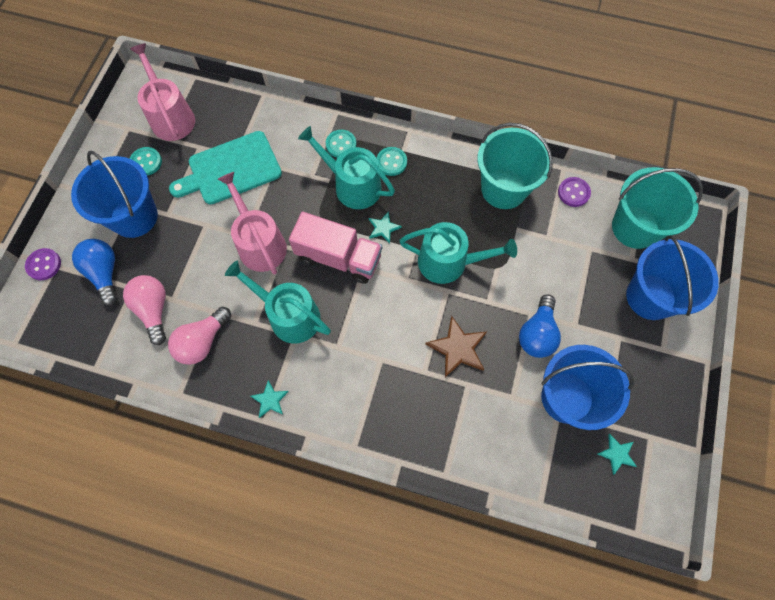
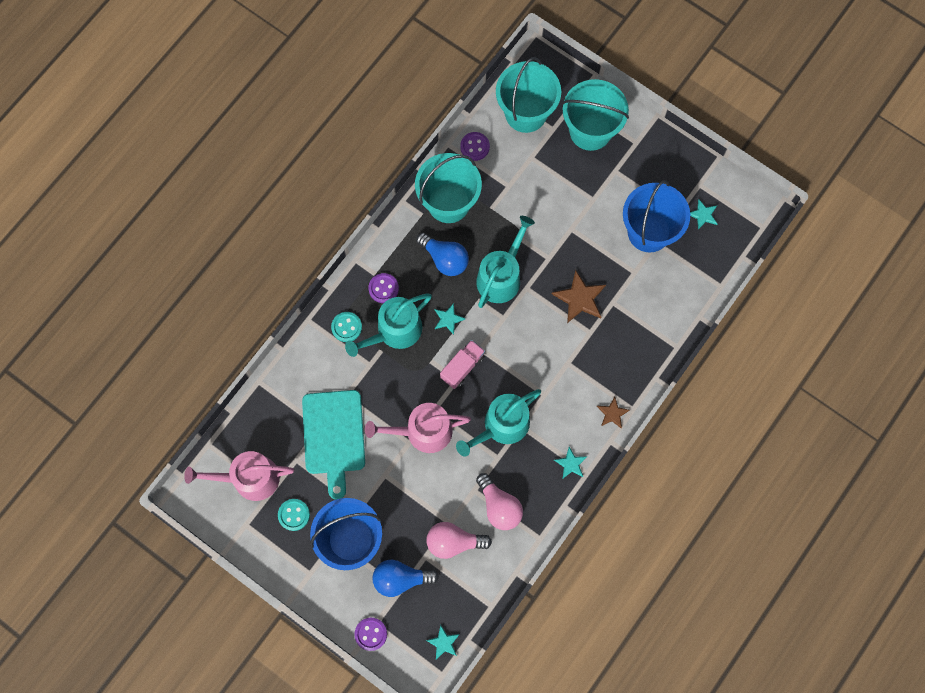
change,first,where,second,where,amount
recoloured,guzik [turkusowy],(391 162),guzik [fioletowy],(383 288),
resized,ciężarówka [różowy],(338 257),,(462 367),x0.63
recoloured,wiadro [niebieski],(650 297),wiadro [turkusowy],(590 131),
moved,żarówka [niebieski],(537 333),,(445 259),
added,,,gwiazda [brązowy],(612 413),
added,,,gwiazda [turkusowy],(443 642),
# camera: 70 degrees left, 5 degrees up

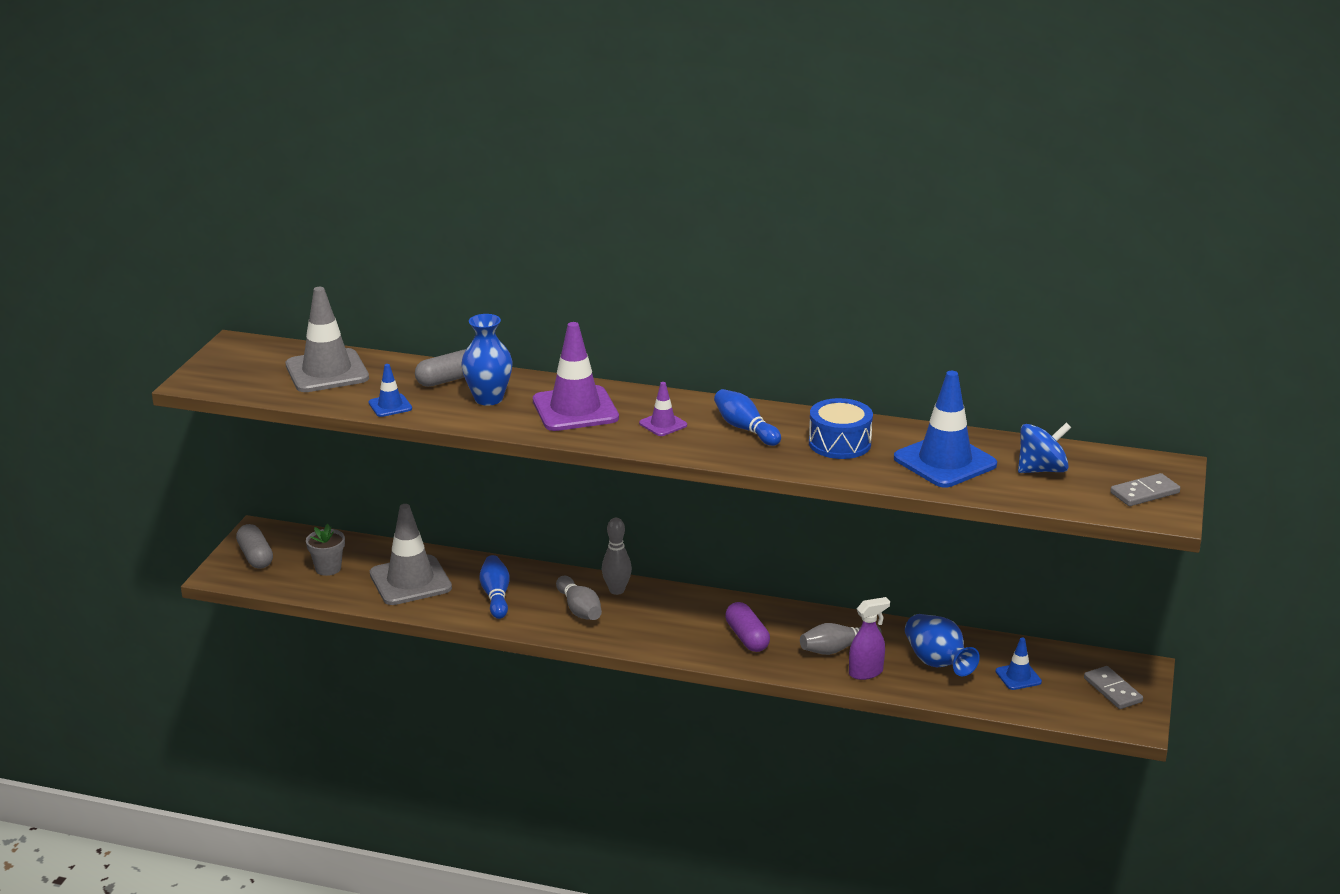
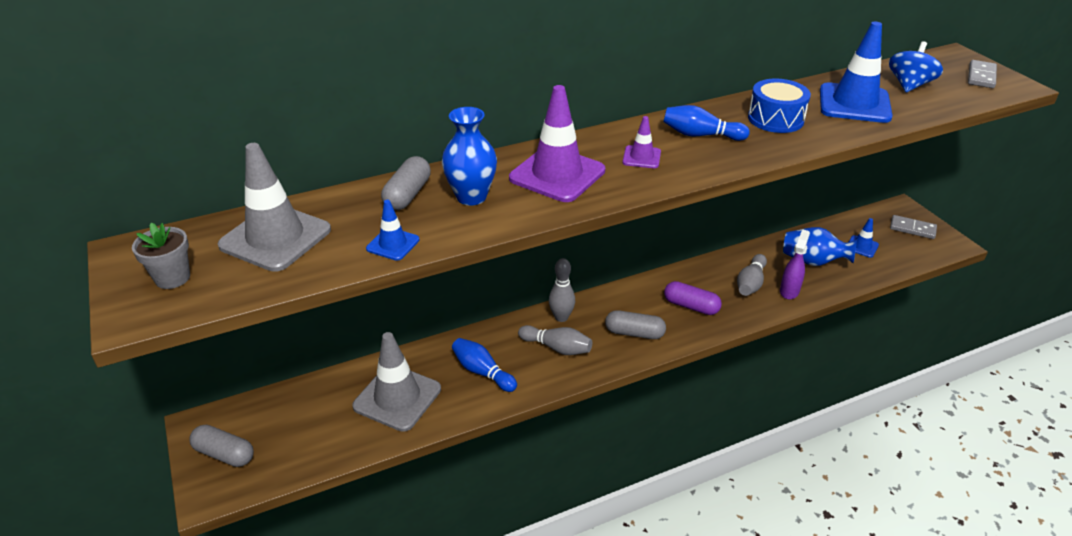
change,first,where,second,where,amount
moved,doniczka [szary],(328 568),,(172 278),
added,,,kapsułka [szary],(634 333),
# camera: 40 degrees left, 10 degrees up

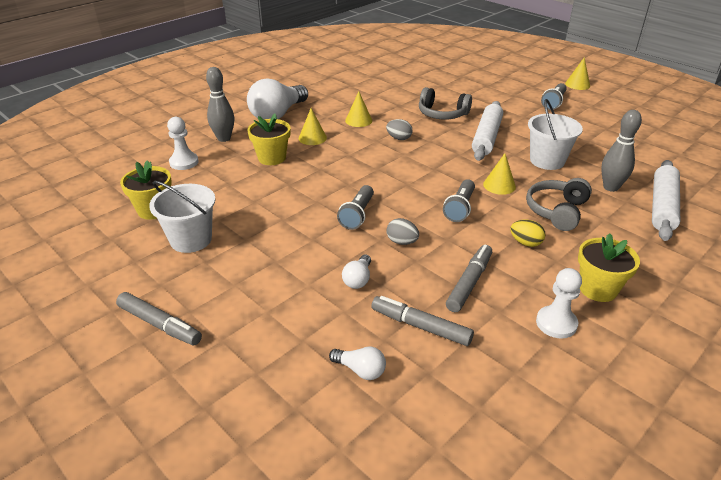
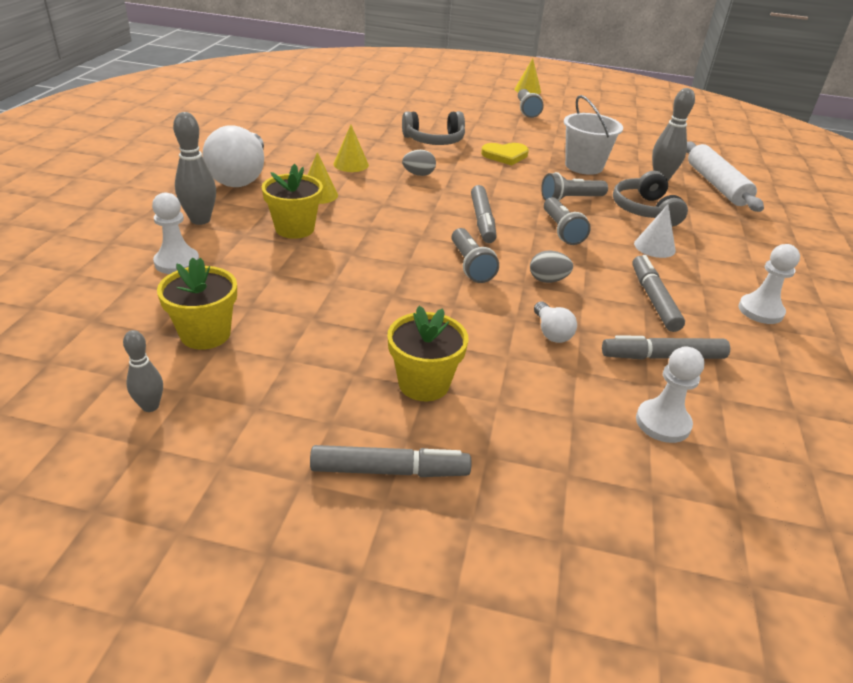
change,first,where,second,where,amount
replaced,wałek do ciasta [biały],(487 137),serce [żółty],(505 155),
replaced,stożek [żółty],(499 185),latarka [szary],(570 199),
removed,wiadro [biały],(191 239),,,
replaced,jajko [żółty],(525 243),stożek [biały],(654 247),
moved,doniczka [żółty],(598 289),,(424 384),
replaced,żarówka [biały],(360 370),pionek [biały],(662 423),
added,,,flamaster [szary],(482 221),
added,,,kręgiel [szary],(150 406),
# camera: 35 degrees left, 0 degrees up

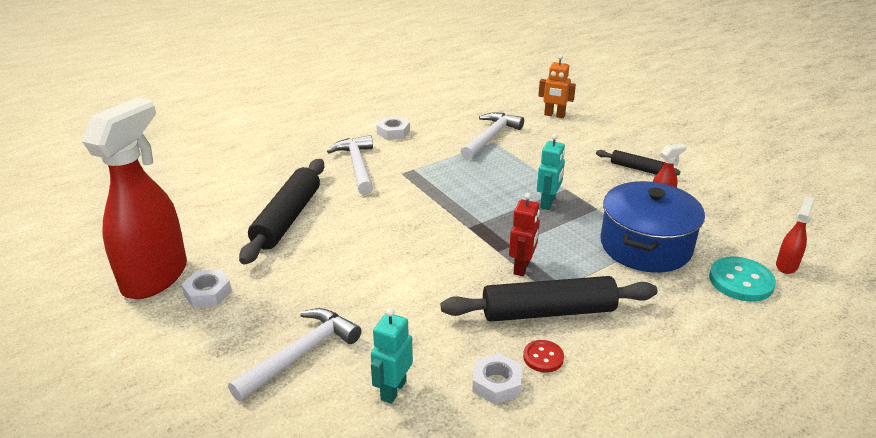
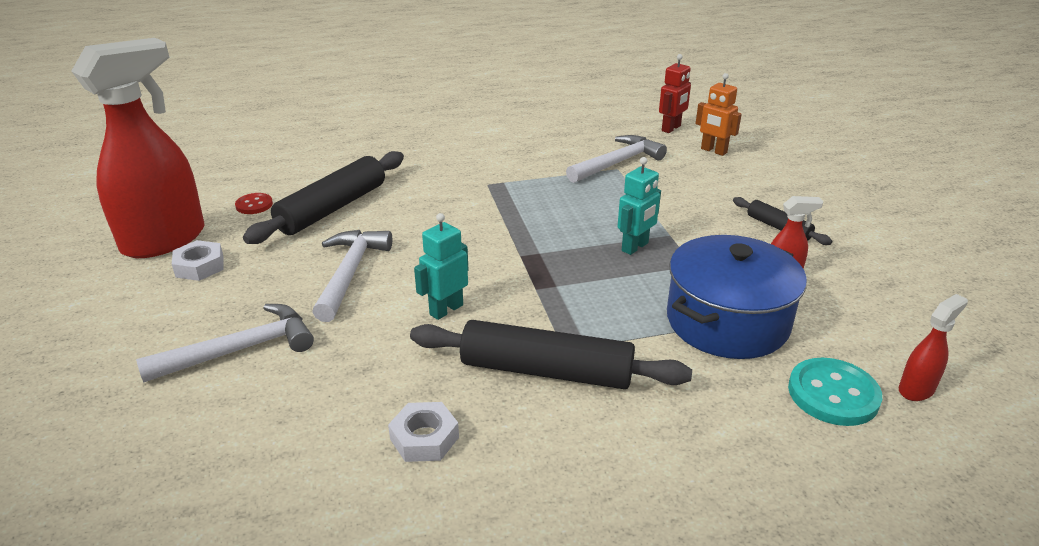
change,first,where,second,where,amount
removed,nakrętka [biały],(393 132),,,
moved,młotek [biały],(357 166),,(350 273),
moved,robot [czerwony],(522 267),,(671 128),
moved,robot [turkusowy],(393 390),,(446 309),
moved,guzik [czerwony],(543 357),,(254 205),
# camera: 20 degrees right, 0 degrees up

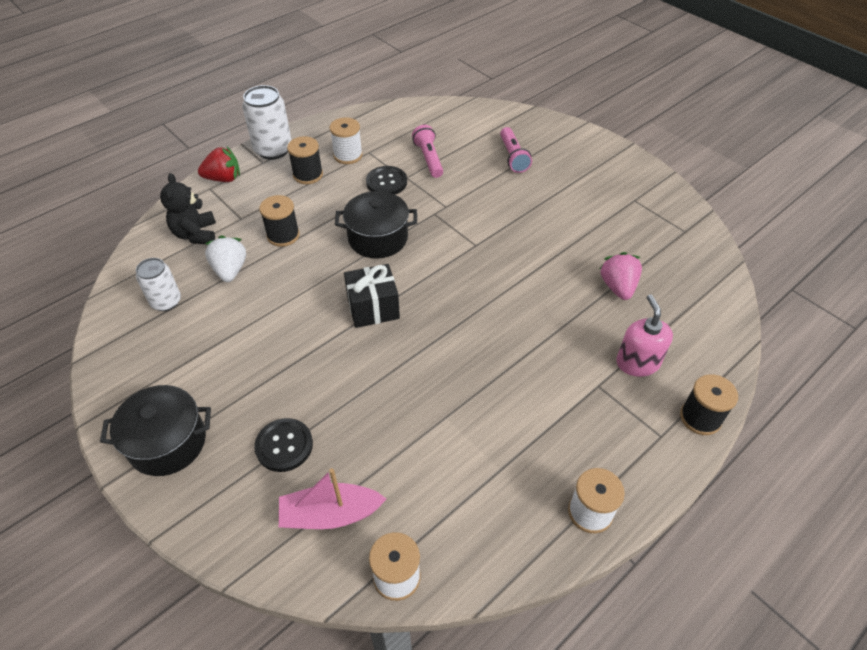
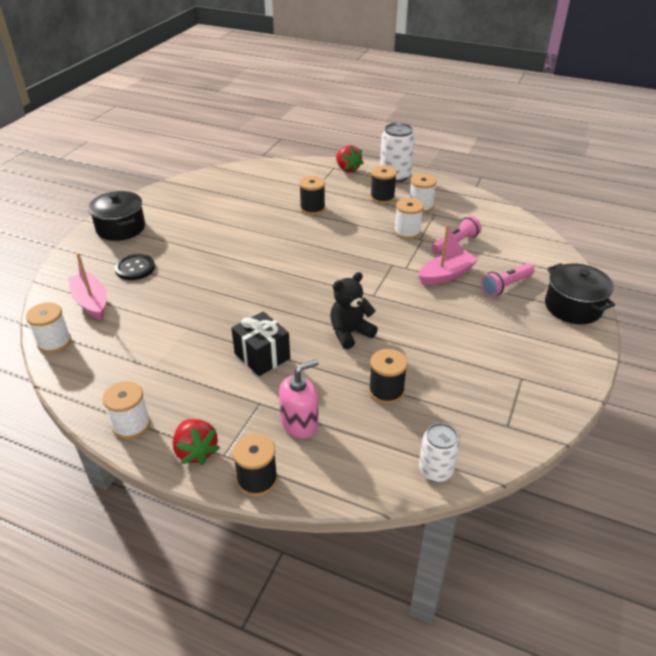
change,first,where,second,where,amount
replaced,guzik [czarny],(386 182),szpulka [biały],(407 232),
moved,miś [czarny],(196 234),,(350 333),
moved,garnek [czarny],(378 238),,(573 307),
removed,truskawka [biały],(230 270),,,
replaced,truskawka [różowy],(618 287),szpulka [czarny],(386 391),
moved,puszka [biały],(166 302),,(435 470),
moved,prezent [czarny],(373 308),,(262 356),
added,,,łódka [różowy],(446 275),
added,,,truskawka [czerwony],(196 451),
# camera: 65 degrees right, 10 degrees down

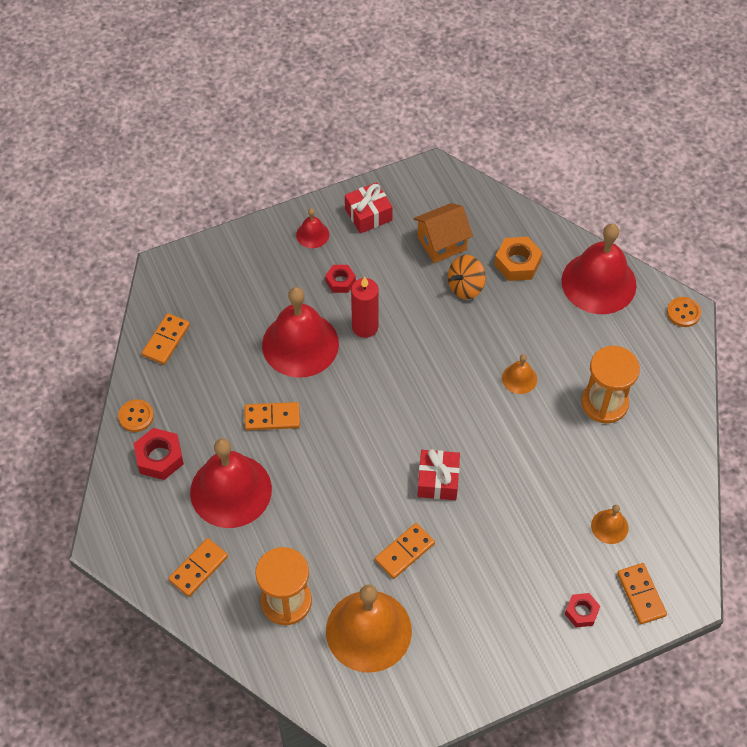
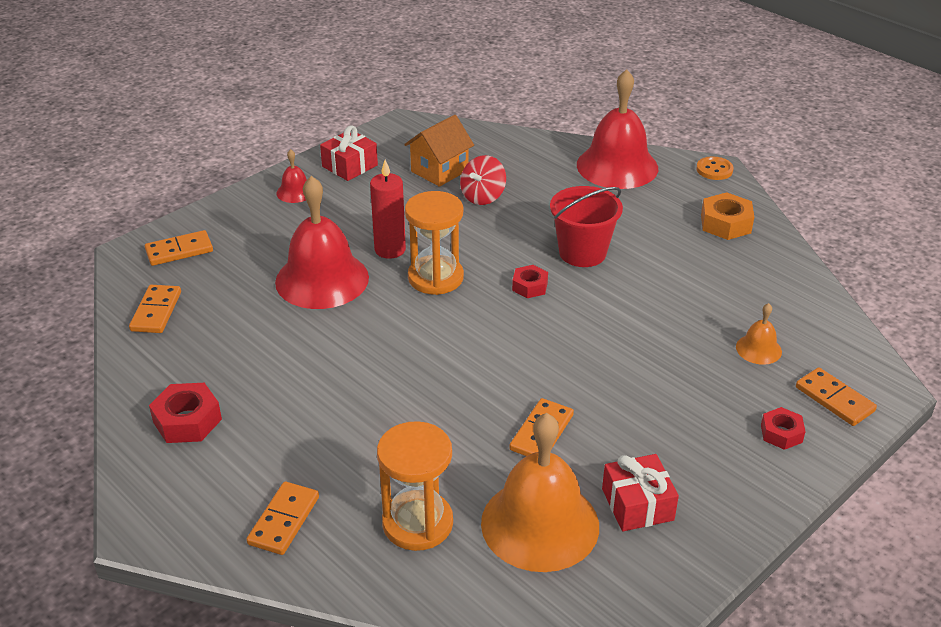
change,first,where,second,where,amount
moved,nakrętka [pomarańczowy],(517 263),,(725 224),
recoloured,bączek [pomarańczowy],(465 286),bączek [czerwony],(483 197),
moved,nakrętka [czerwony],(340 281),,(530 286),
moved,klepsydra [pomarańczowy],(604 403),,(435 278),
replaced,dzwonek [pomarańczowy],(519 378),wiadro [czerwony],(582 253),
removed,guzik [pomarańczowy],(136 416),,,
moved,kostka domina [pomarańczowy],(272 418),,(179 251),
removed,dzwonek [czerwony],(231 490),,,
moved,prezent [czerwony],(438 480),,(637 504),
# camera: 20 degrees left, 20 degrees down

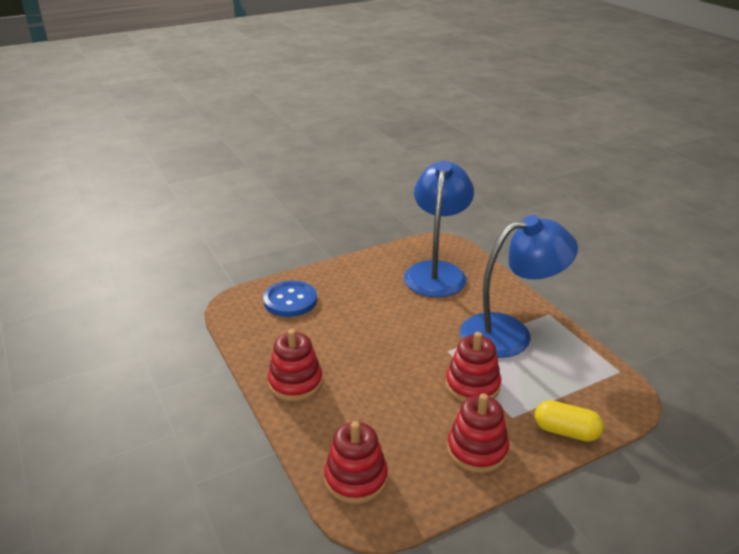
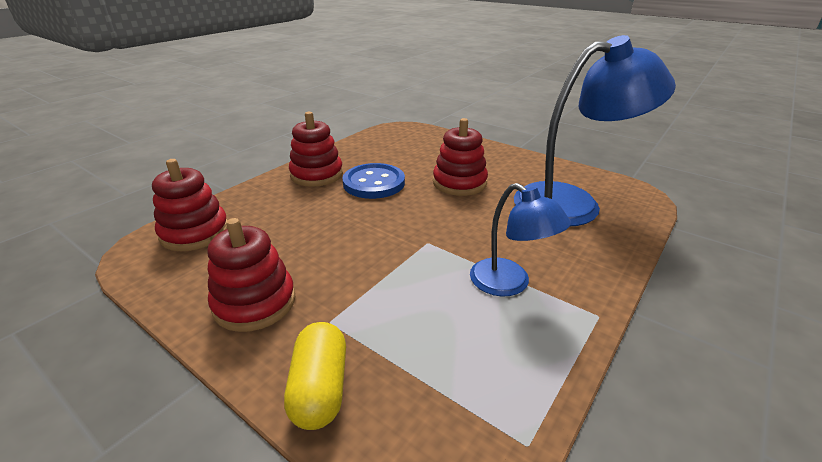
change,first,where,second,where,amount
resized,lampka [niebieski],(509 333),,(509 284),x0.56
moved,guzik [niebieski],(290 300),,(374 183),
moved,zabawka nakładanka [czerwony],(472 385),,(459 183),
# camera: 65 degrees right, 0 degrees up

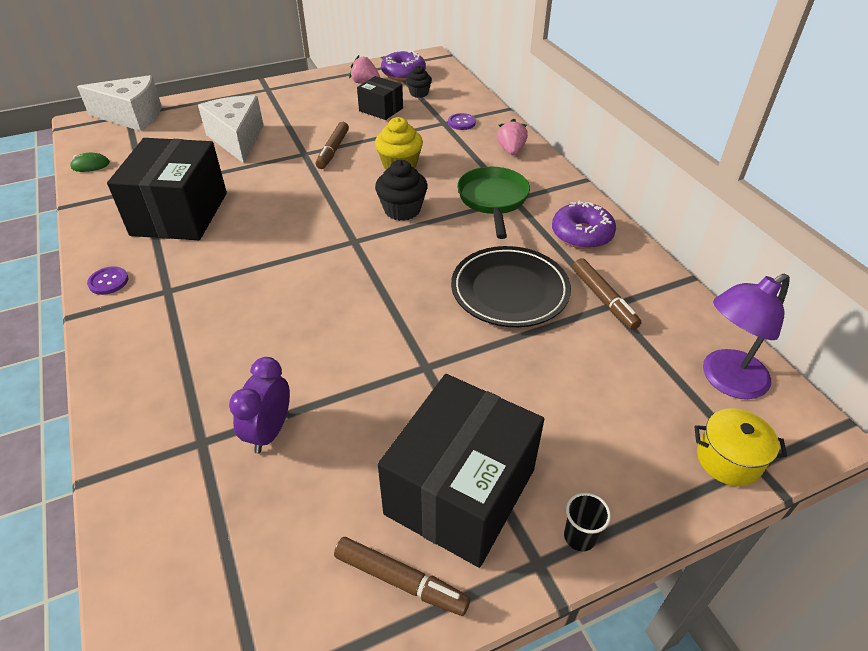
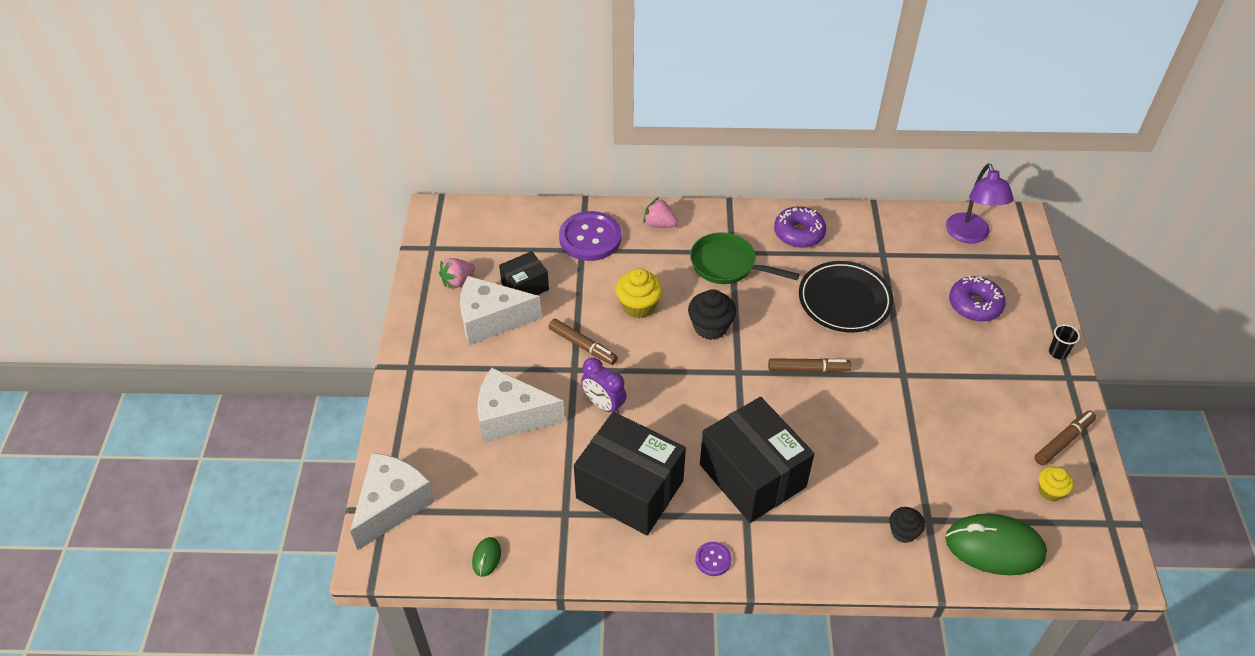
change,first,where,second,where,amount
moved,donut [fioletowy],(403 73),,(974 305),
moved,muffinka [czarny],(419 93),,(903 532),
resized,guzik [fioletowy],(461 122),,(590 238),x2.16
moved,flamaster [brązowy],(604 299),,(808 369),
moved,budzik [fioletowy],(269 432),,(604 404),
moved,pudełko [czarny],(460 491),,(752 475),
removed,garnek [żółty],(728 460),,,
added,,,ser [biały],(491 320),
added,,,muffinka [żółty],(1050 491),
added,,,myszka [zielony],(994 547),
# camera: 65 degrees left, 5 degrees up

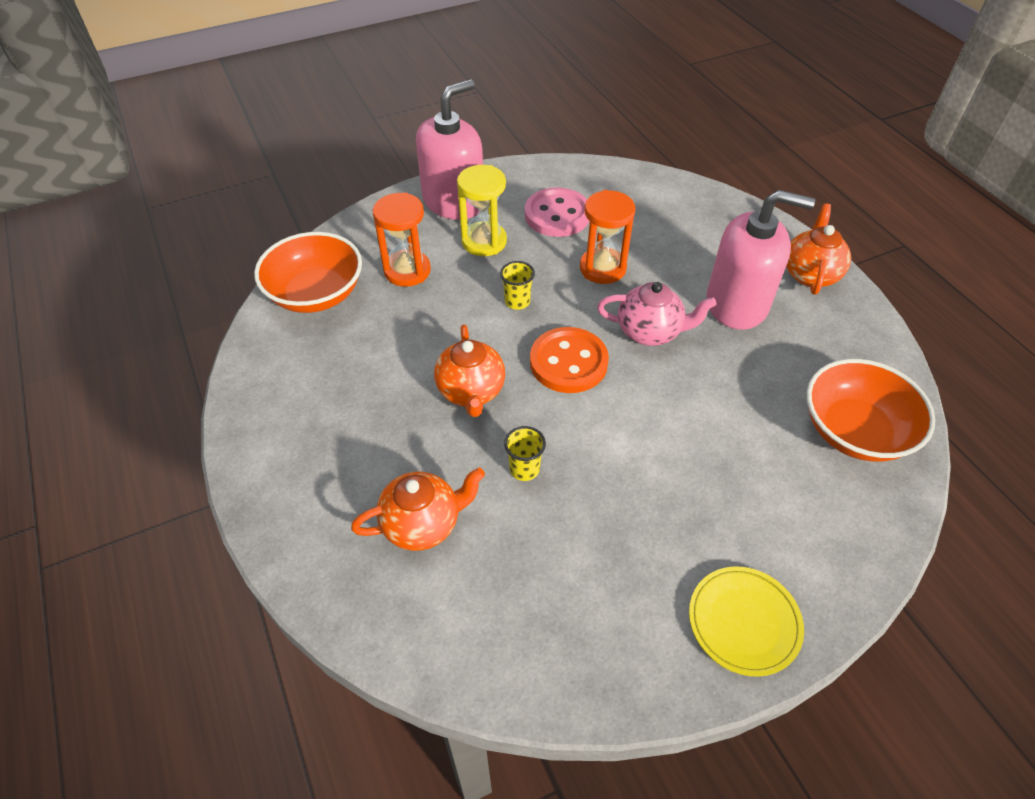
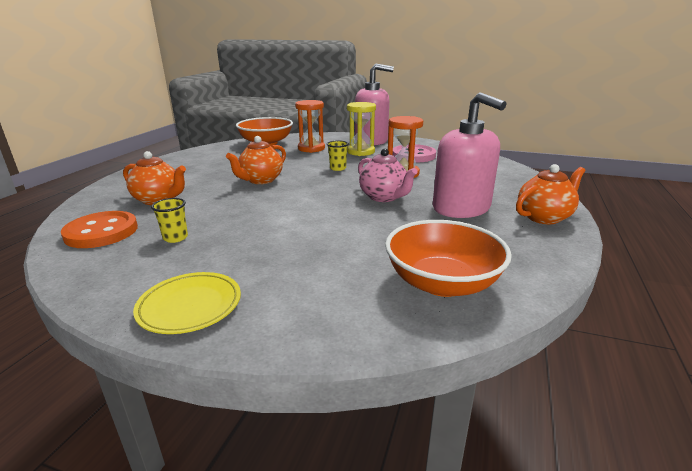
change,first,where,second,where,amount
moved,guzik [pomarańczowy],(568 362),,(101 232),
moved,szklanka [żółty],(524 469),,(175 238),
# camera: 45 degrees right, 25 degrees down

